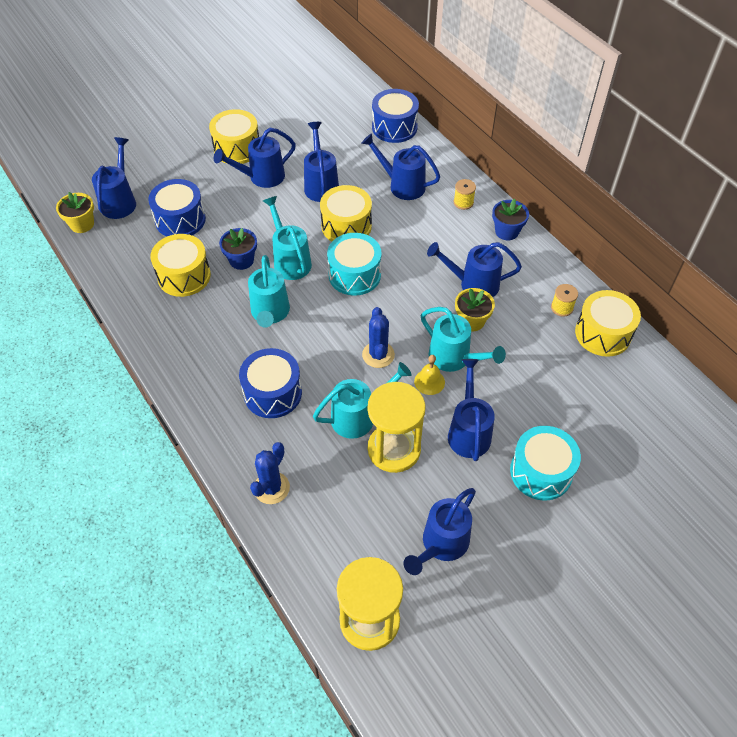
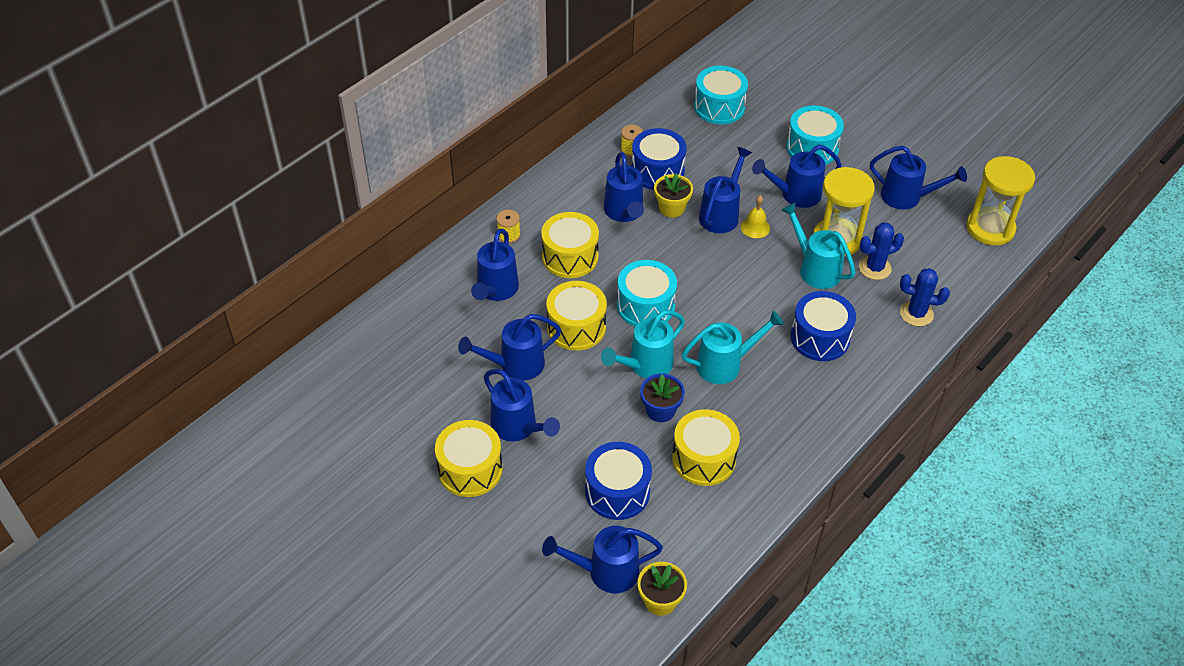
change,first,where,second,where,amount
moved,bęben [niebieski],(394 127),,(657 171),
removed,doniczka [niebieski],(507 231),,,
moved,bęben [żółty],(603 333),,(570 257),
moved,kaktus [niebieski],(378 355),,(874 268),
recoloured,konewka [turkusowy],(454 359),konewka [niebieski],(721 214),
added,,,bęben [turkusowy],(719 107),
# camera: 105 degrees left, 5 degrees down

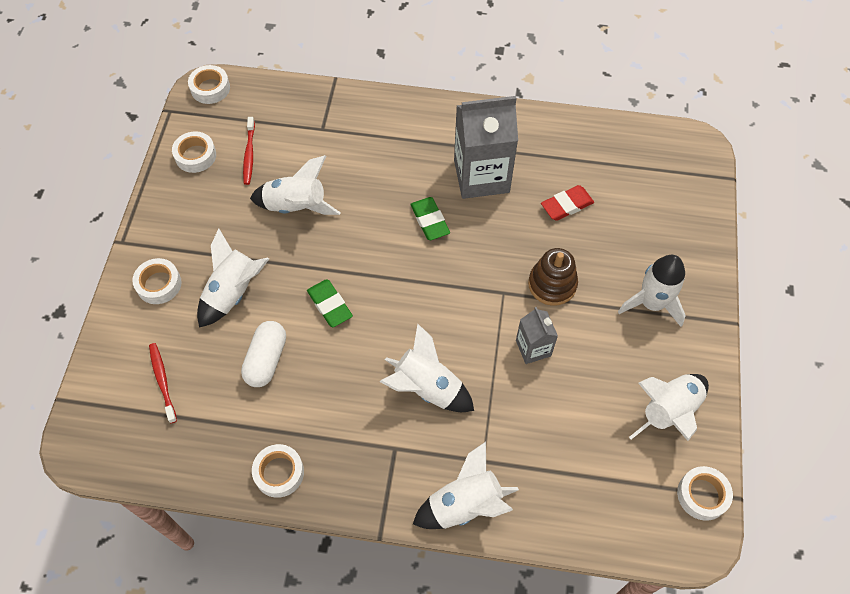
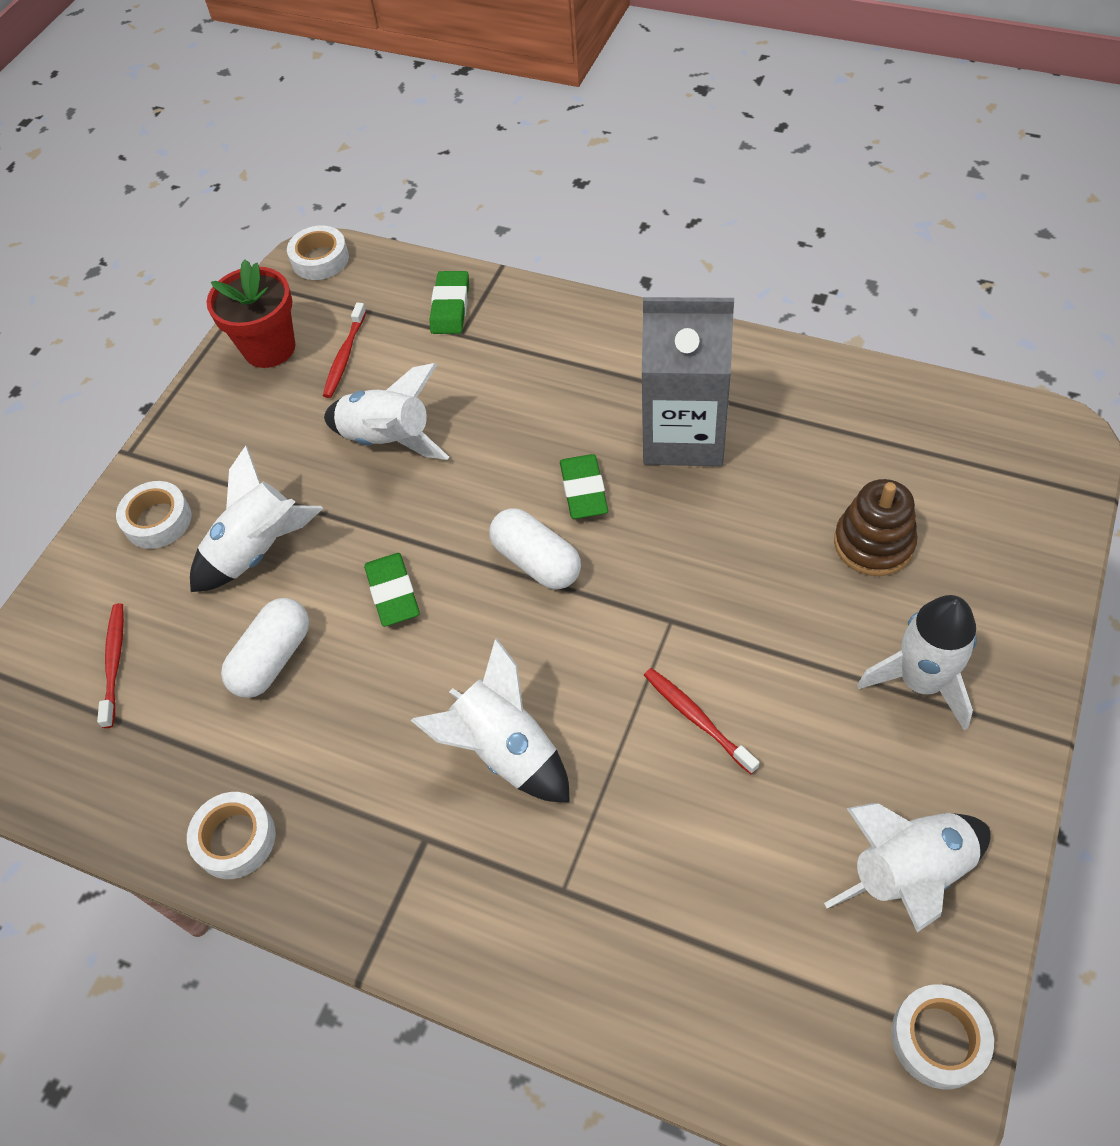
change,first,where,second,where,amount
replaced,taśma klejąca [biały],(195 156),doniczka [czerwony],(269 348),
removed,gumka do mazania [czerwony],(567 205),,,
moved,zabawka nakładanka [brązowy],(552 284),,(873 543),
replaced,karton mleka [szary],(533 348),szczoteczka do zębów [czerwony],(697 719),
removed,rakieta [biały],(464 504),,,
added,,,gumka do mazania [zielony],(450 307),
added,,,kapsułka [biały],(536 561),
# camera: 20 degrees right, 5 degrees down

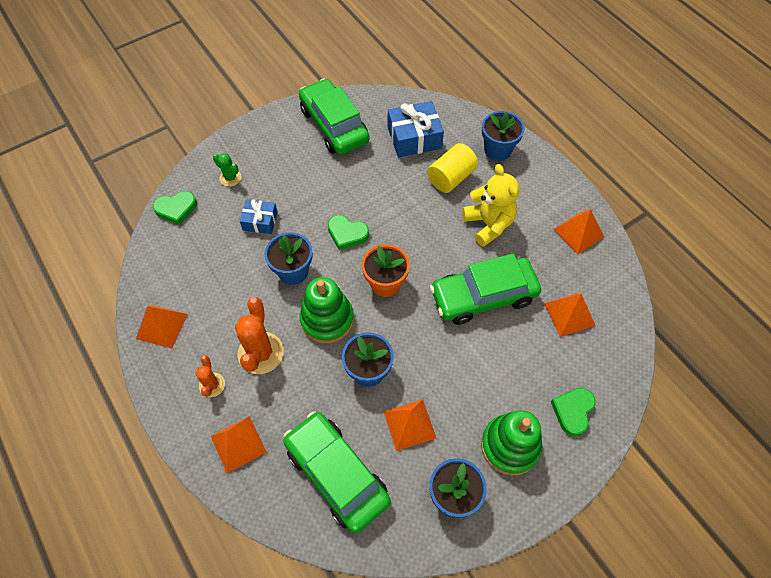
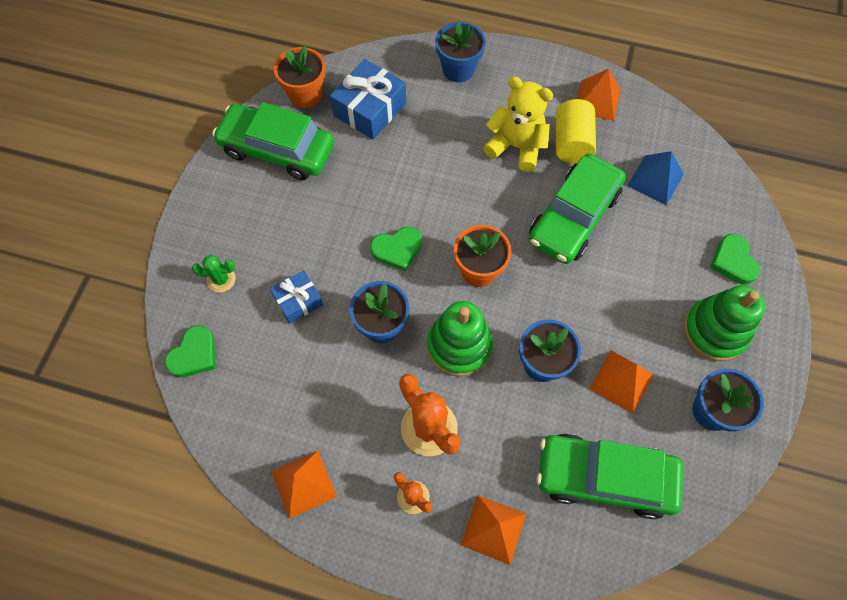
change,first,where,second,where,amount
moved,walec [żółty],(451 178),,(571 143),
recoloured,piramida [pomarańczowy],(569 314),piramida [niebieski],(655 180),
added,,,doniczka [pomarańczowy],(305 94),
# camera: 40 degrees left, 5 degrees up

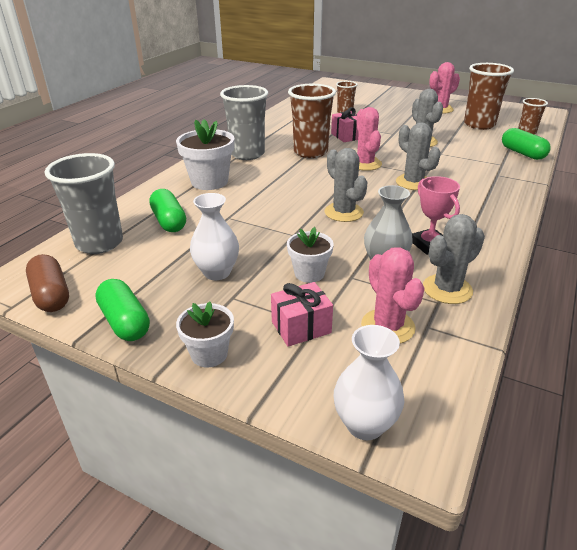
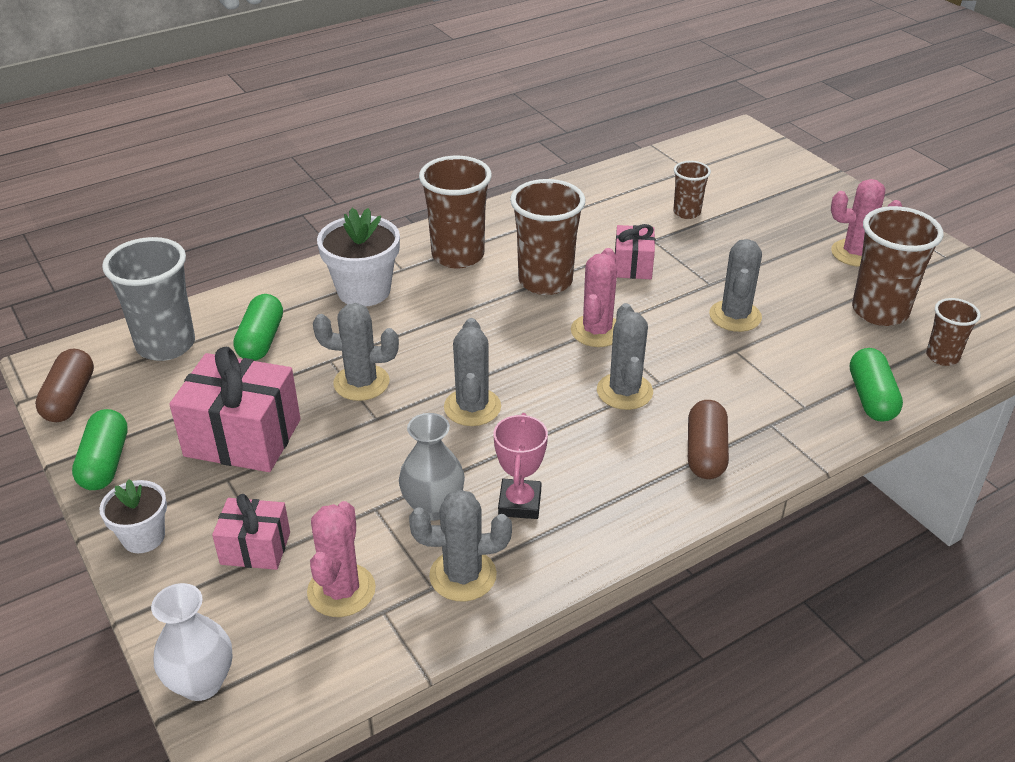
change,first,where,second,where,amount
recoloured,szklanka [szary],(247 154),szklanka [brązowy],(458 255),
replaced,wazon [biały],(217 272),prezent [różowy],(243 438),
removed,doniczka [biały],(309 273),,,
added,,,kaktus [szary],(361 383),
added,,,kapsułka [brązowy],(705 452),
# camera: 30 degrees right, 5 degrees up

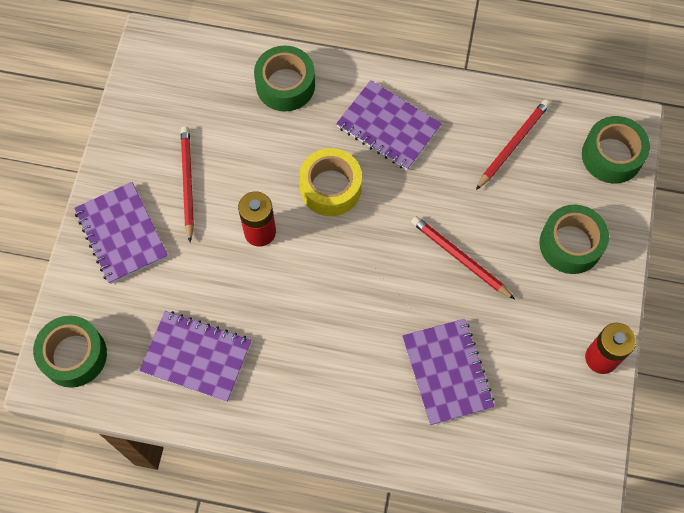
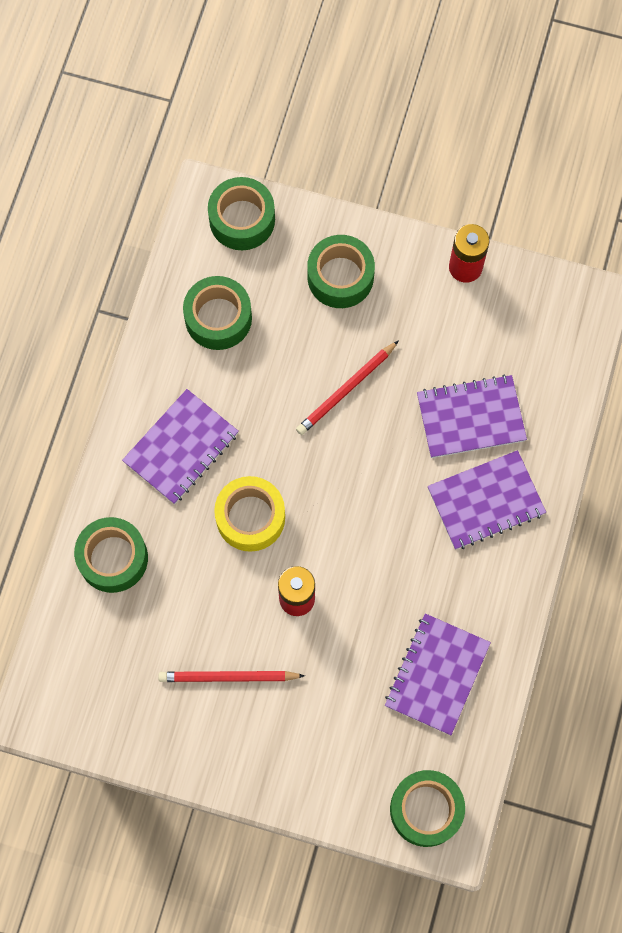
change,first,where,second,where,amount
replaced,ołówek [czerwony],(513 145),taśma klejąca [zielony],(218 318),
moved,zeszyt [fioletowy],(121 234),,(486 501),
# camera: 85 degrees left, 5 degrees up

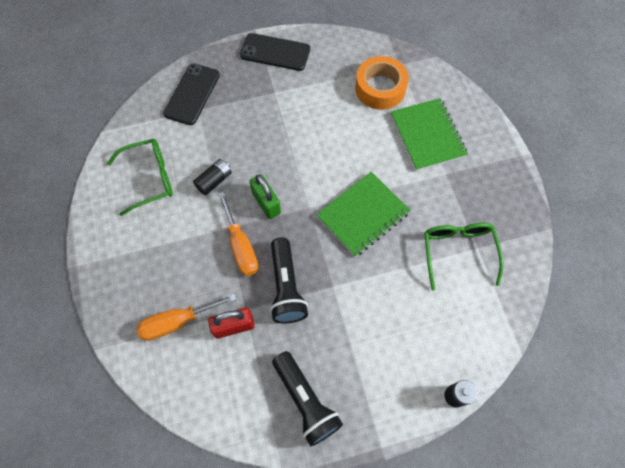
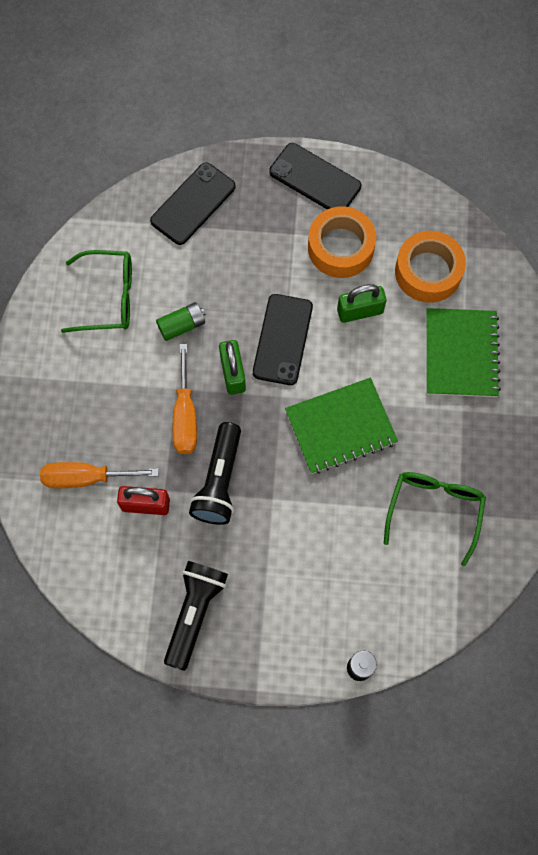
change,first,where,second,where,amount
recoloured,bateria [czarny],(214 181),bateria [zielony],(182 325),
turned,latarka [czarny],(305 401),,(194 613),150 degrees counterclockwise
added,,,taśma klejąca [pomarańczowy],(340 247),
added,,,kłódka [zielony],(360 311),
added,,,telefon [czarny],(282 339),
# camera: 20 degrees right, 5 degrees up

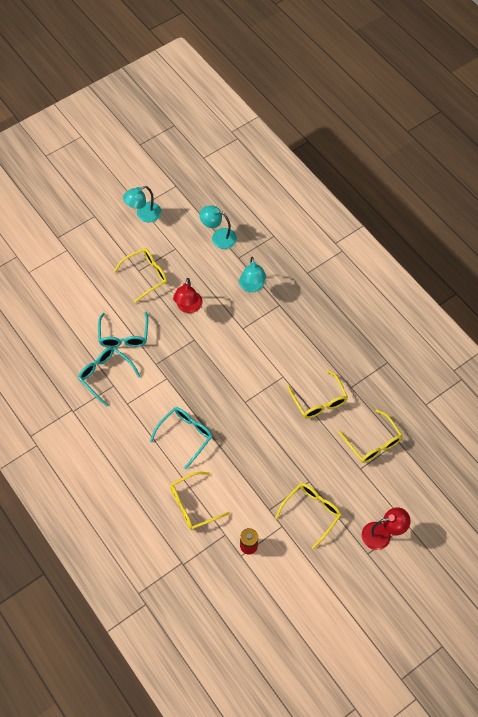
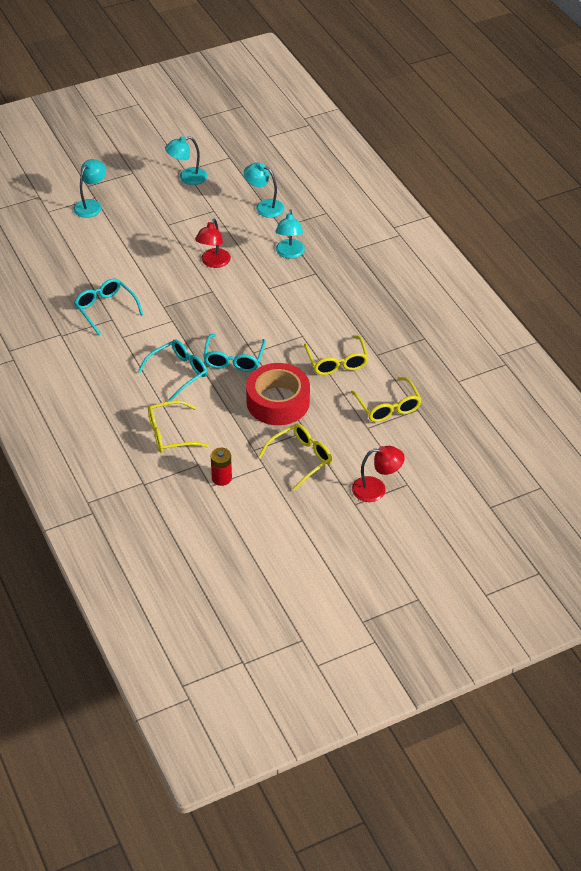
change,first,where,second,where,amount
removed,okulary [żółty],(146 276),,,
moved,okulary [turkusowy],(124 336),,(234 360),
added,,,lampka [turkusowy],(91 205),
added,,,taśma klejąca [czerwony],(278 402),
# camera: 10 degrees right, 15 degrees down

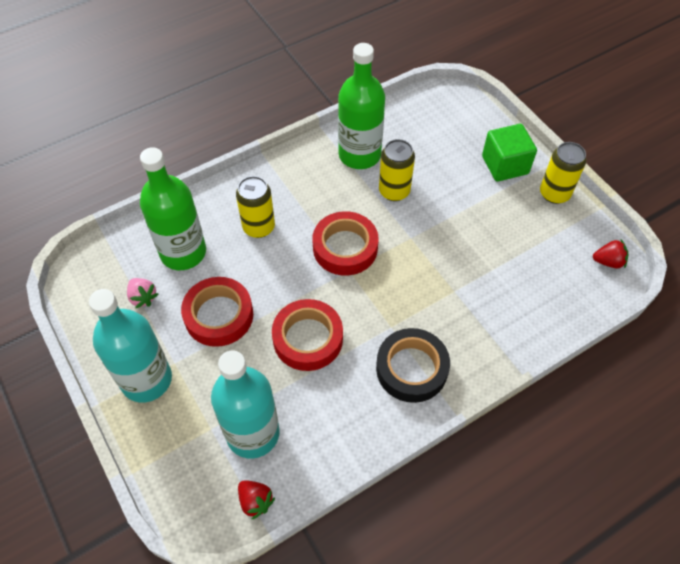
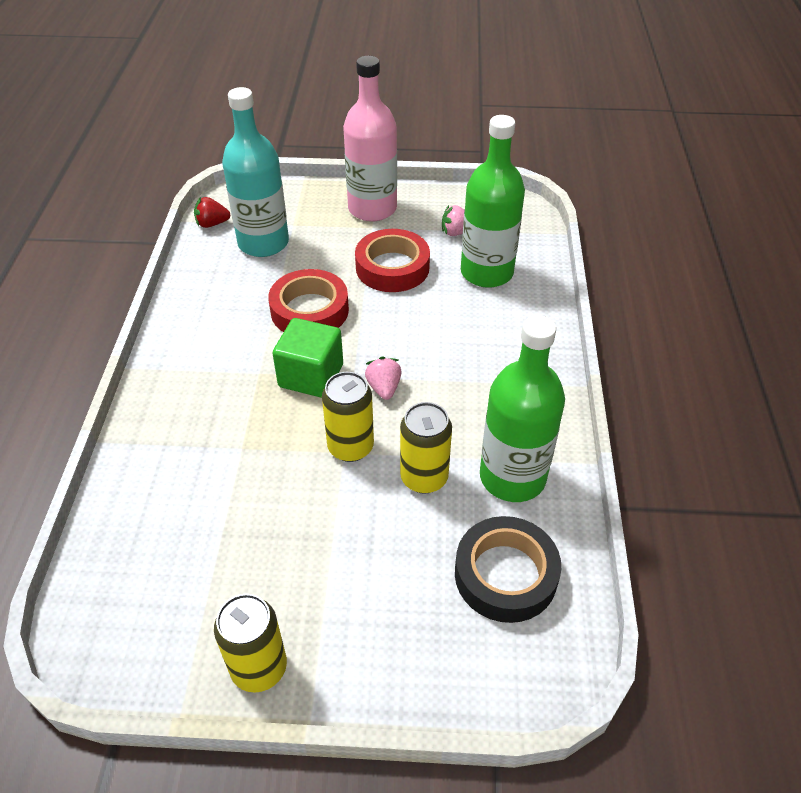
change,first,where,second,where,amount
moved,sześcian [zielony],(505 165),,(311 376),
moved,puszka [żółty],(259 227),,(350 447),
replaced,taśma klejąca [czerwony],(345 248),truskawka [różowy],(384 388),
removed,truskawka [czerwony],(608 261),,,
recoloured,butelka [turkusowy],(146 379),butelka [różowy],(372 209),
moved,taśma klejąca [czarny],(411 369),,(505 574),
# camera: 125 degrees right, 10 degrees down

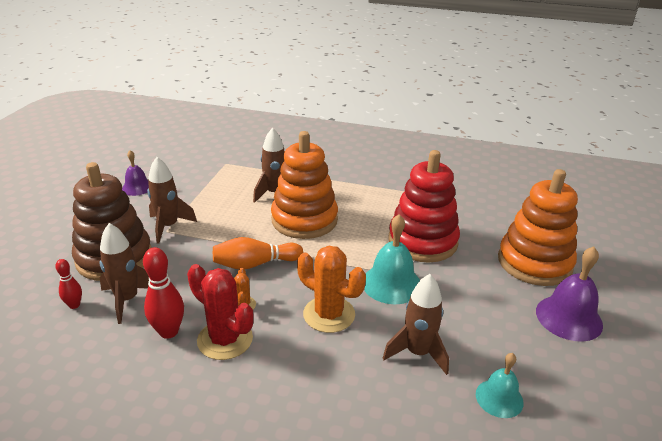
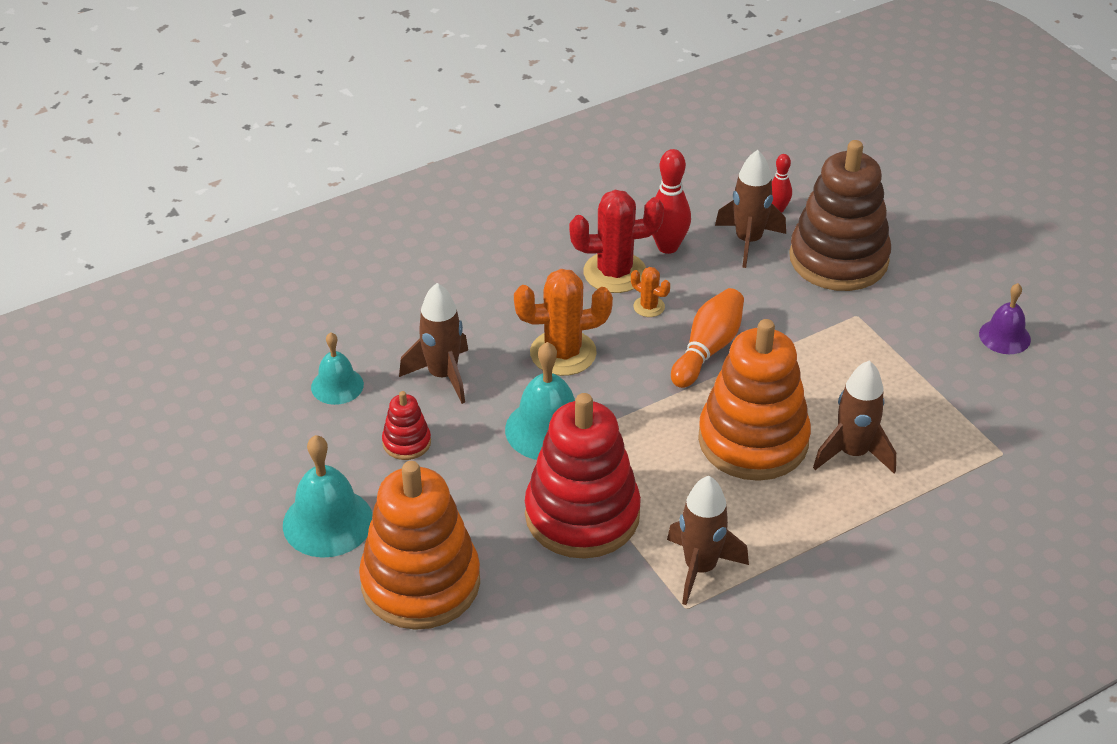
change,first,where,second,where,amount
moved,rakieta [brązowy],(168 226),,(700 568),
recoloured,dzwonek [fioletowy],(568 317),dzwonek [turkusowy],(328 522),
added,,,zabawka nakładanka [czerwony],(406 442),
# camera: 135 degrees right, 10 degrees up

